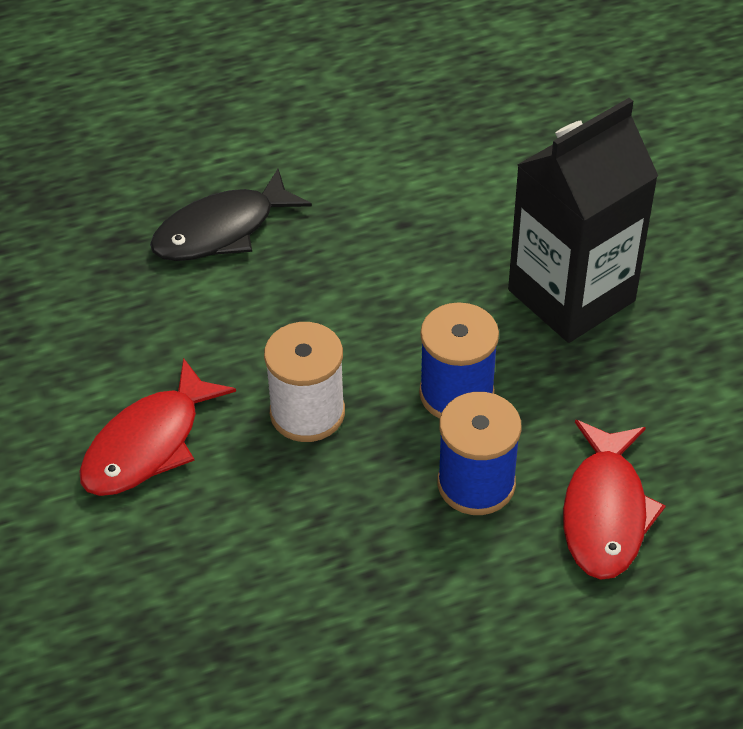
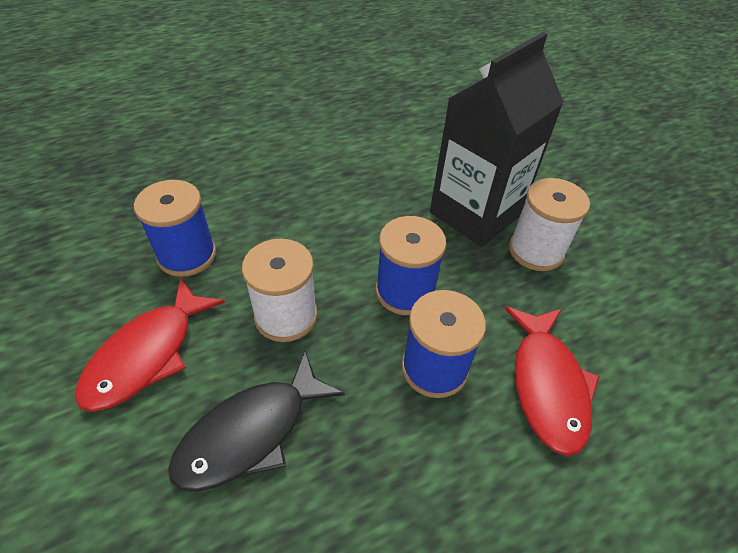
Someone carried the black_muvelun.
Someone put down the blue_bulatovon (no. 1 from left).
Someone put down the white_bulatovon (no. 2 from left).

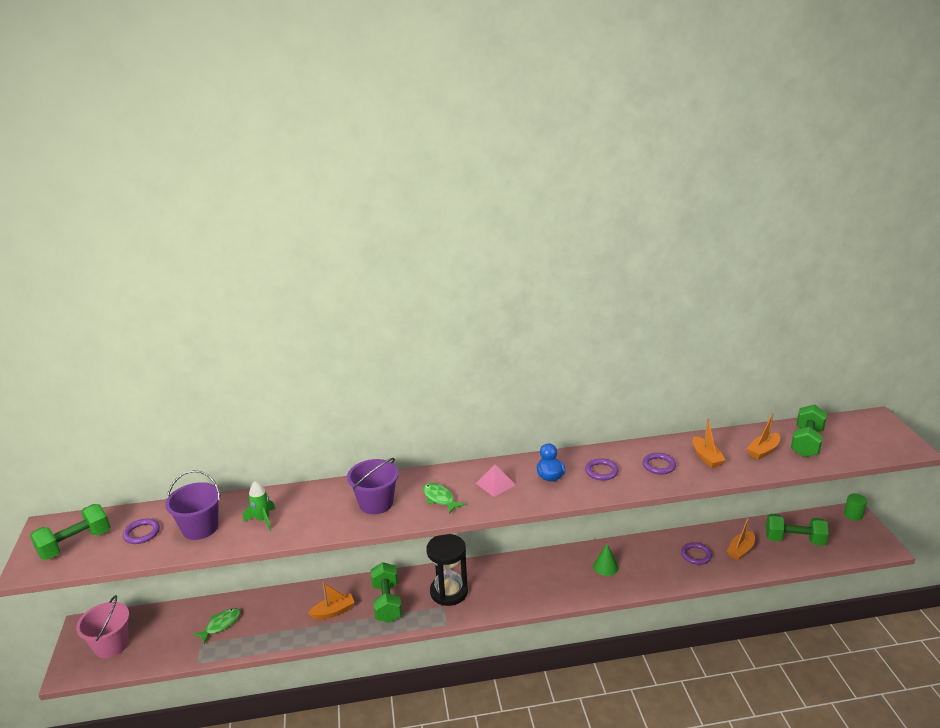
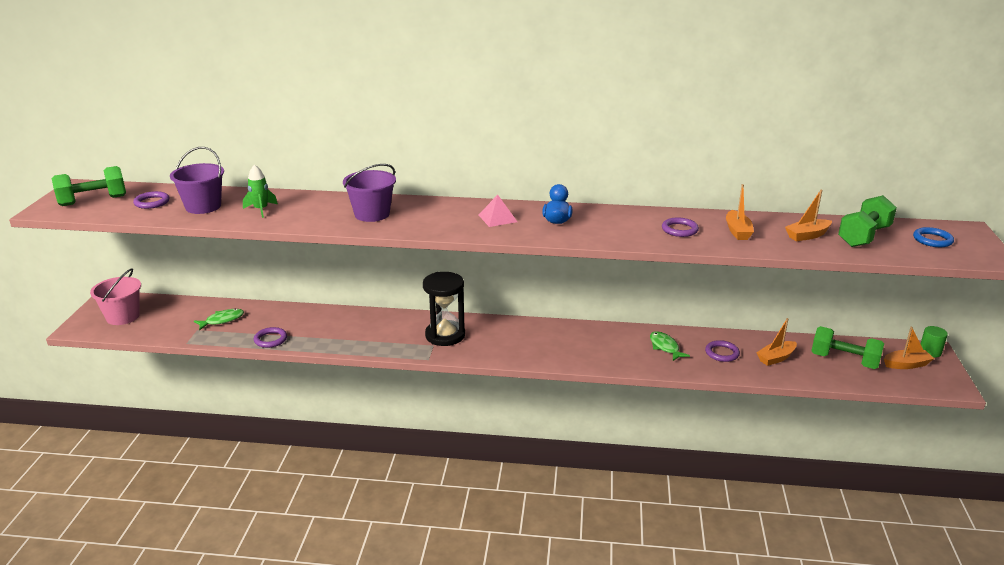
Someone carried the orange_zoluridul (no. 1 from left in the first image).
Someone took away the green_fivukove (no. 2 from left).
Someone carried the green_muvelun (no. 2 from left).
Someone carried the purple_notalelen (no. 2 from left).
Someone took away the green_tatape.
Someone put down the blue_notalelen.

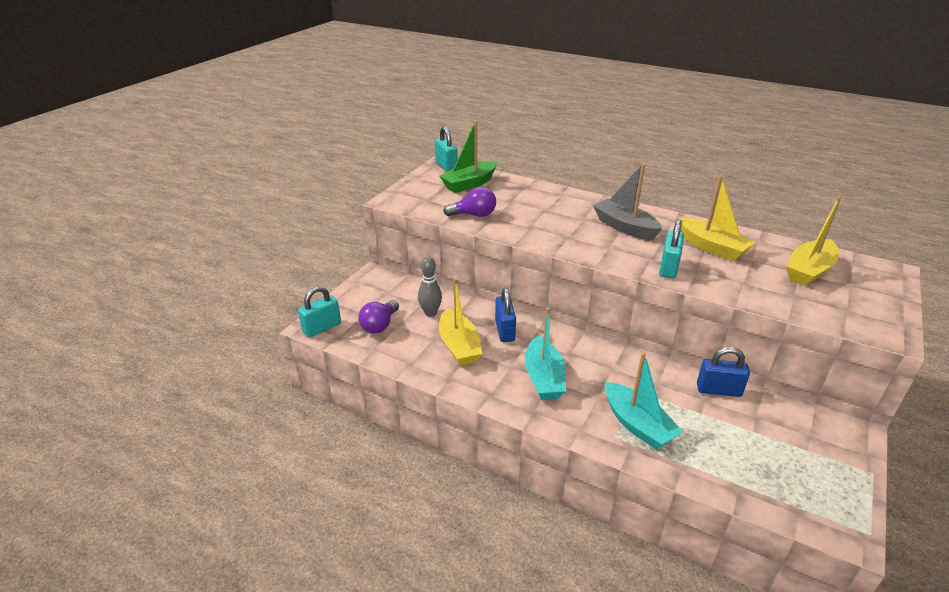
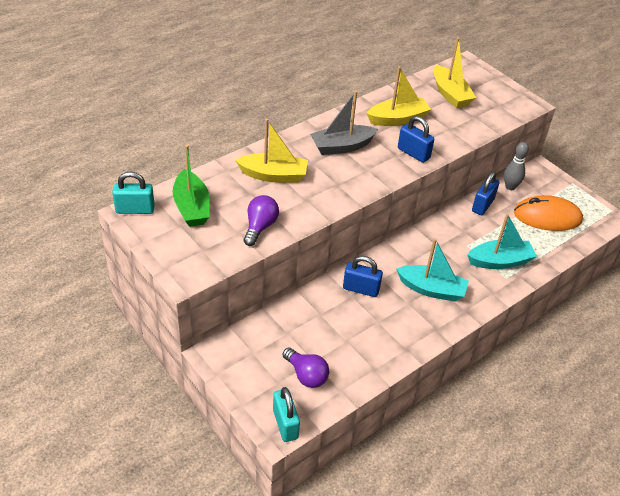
Someone carried the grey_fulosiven.
Someone carried the yellow_zoluridul (no. 1 from left).
Someone repainted the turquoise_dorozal (no. 3 from left), which became the blue_dorozal (no. 2 from left).
Someone put down the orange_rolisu.

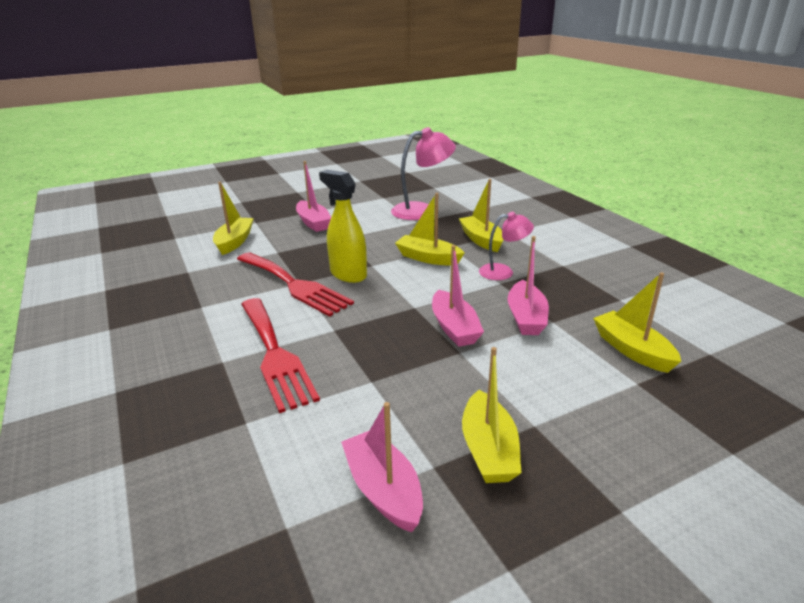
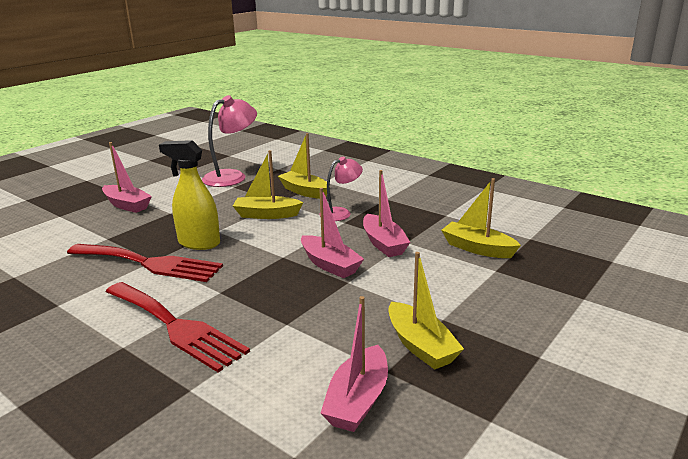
Someone took away the yellow_zoluridul (no. 1 from left).
Someone rotated the pink_zoluridul (no. 2 from left in the first image) by 105 degrees counterclockwise.

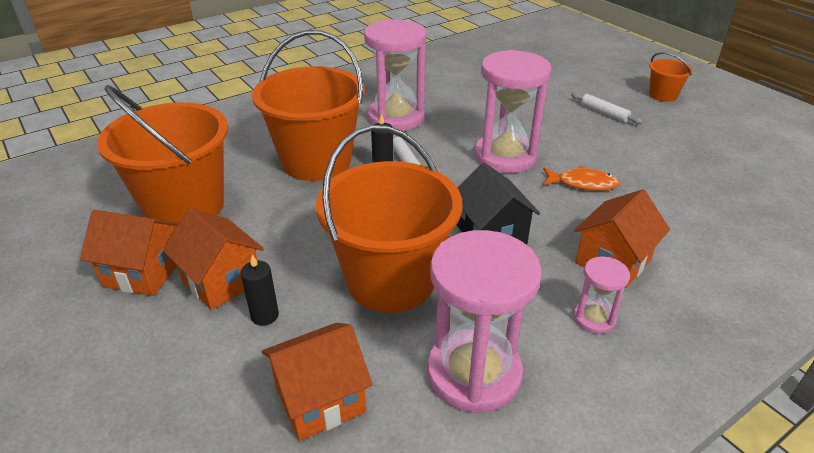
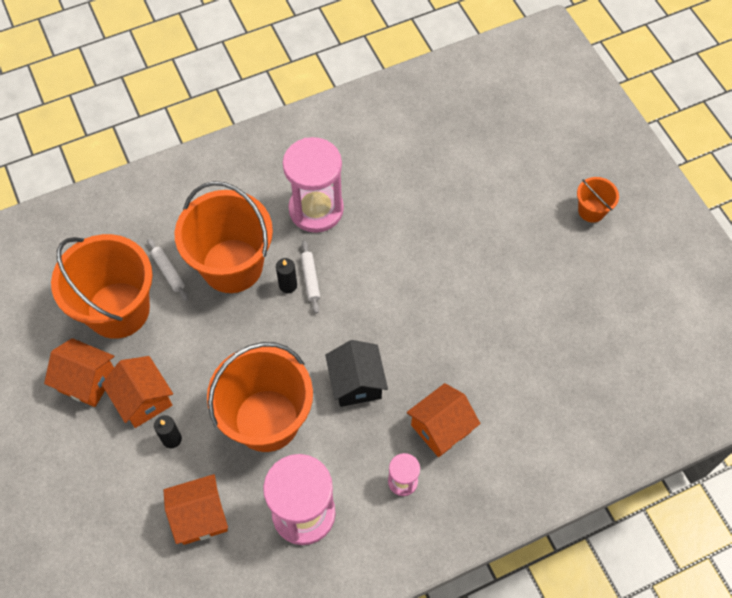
Someone took away the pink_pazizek (no. 3 from left).
Someone took away the orange_muvelun.
Someone carried the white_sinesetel (no. 2 from left in the first image).

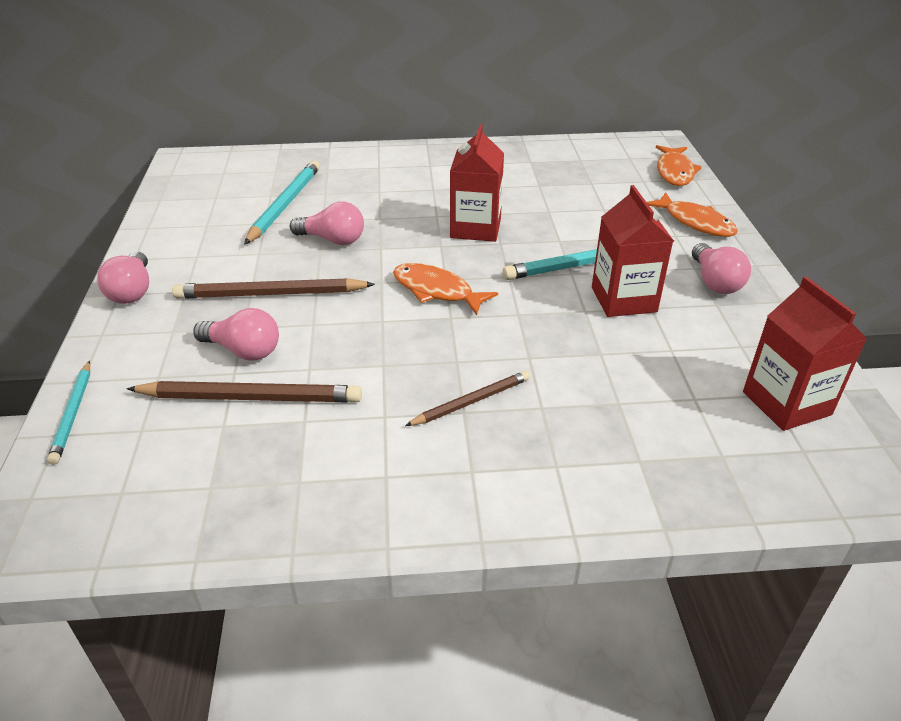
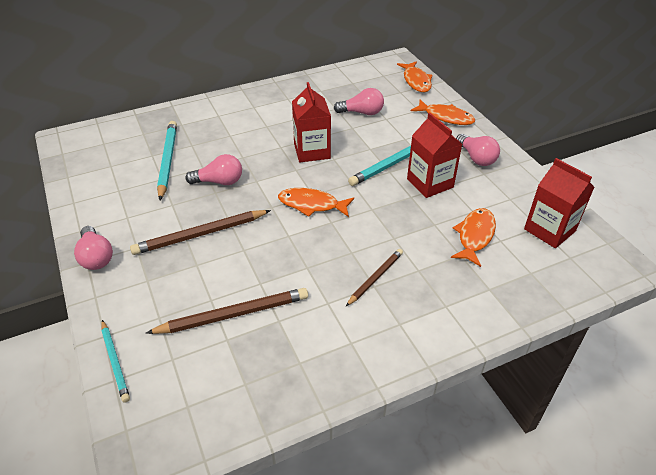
Someone carried the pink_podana (no. 2 from left in the first image).
Someone put down the orange_muvelun (no. 4 from left).

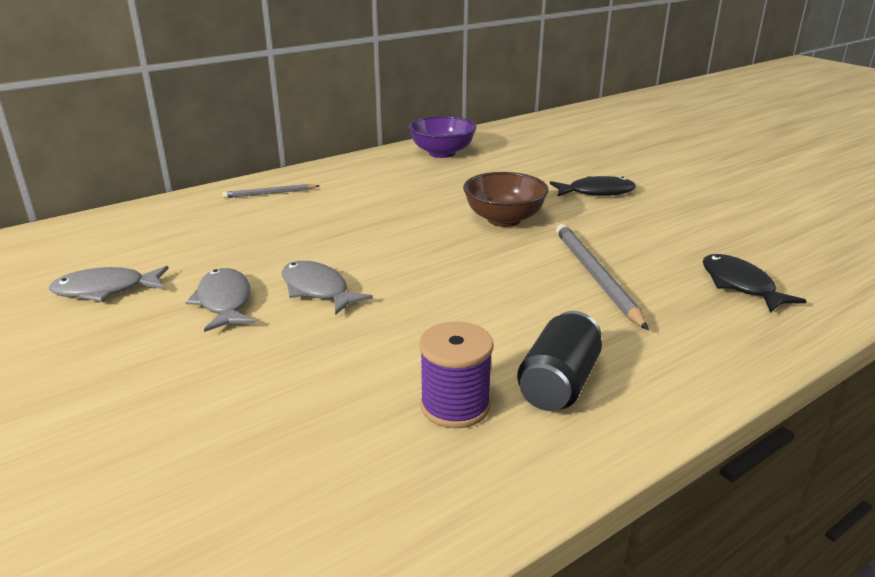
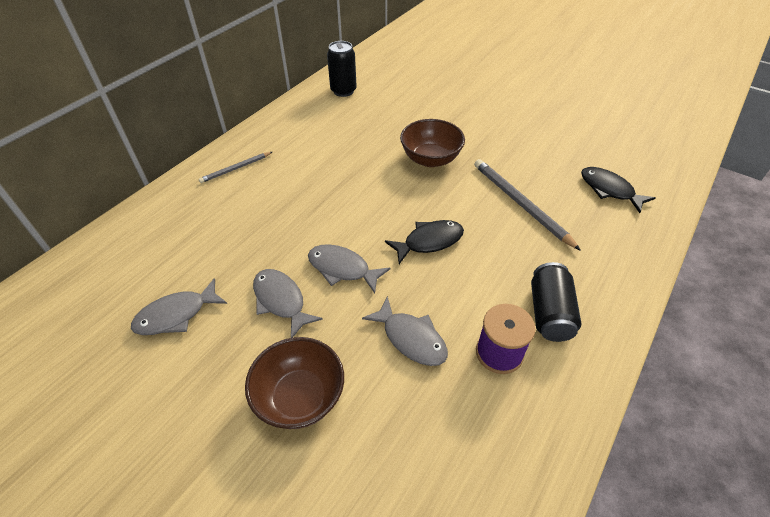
Someone swapped the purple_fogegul for the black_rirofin (no. 1 from left).
Someone carried the black_muvelun (no. 1 from left).
Someone put down the brown_fogegul (no. 1 from left).
Someone put down the grey_muvelun (no. 4 from left).

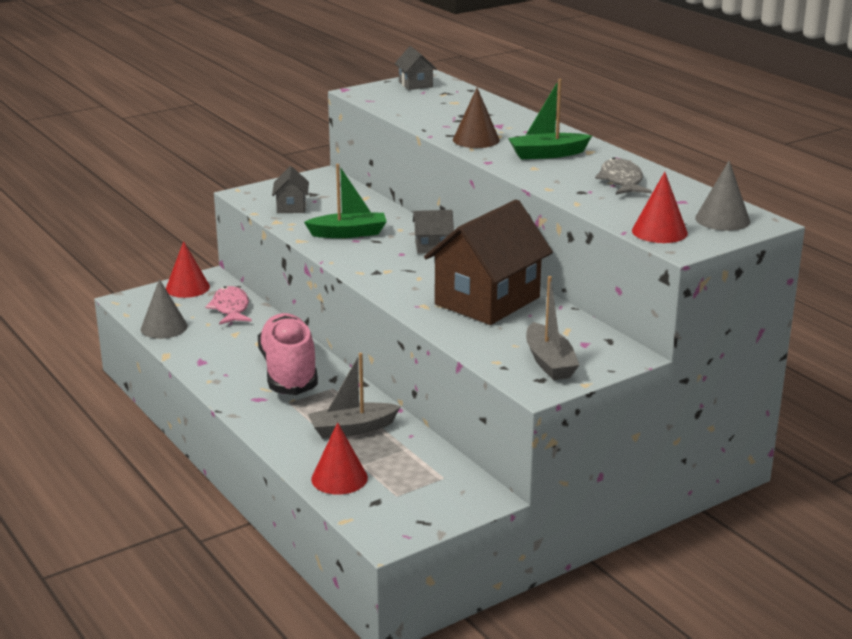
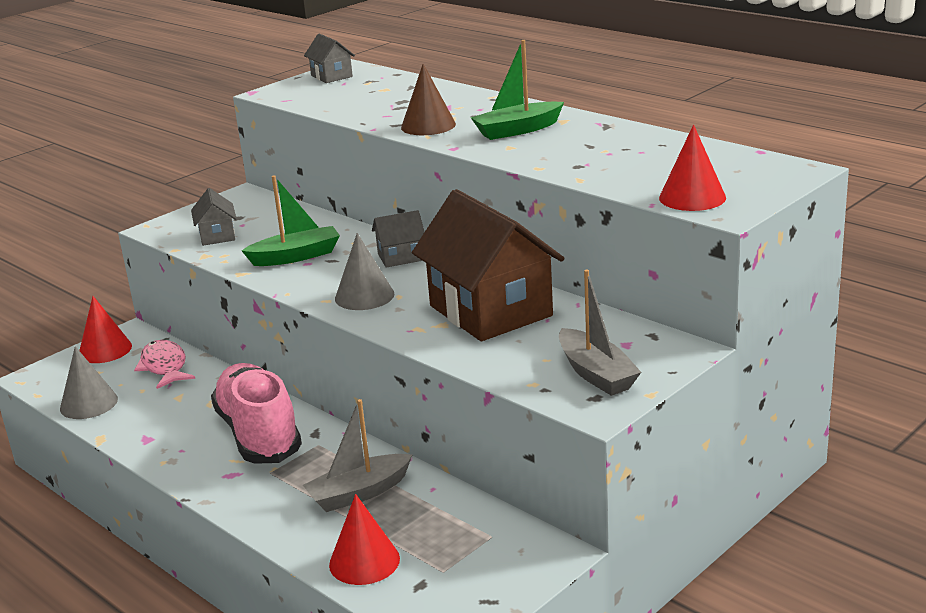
Someone rotated the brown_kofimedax by 60 degrees counterclockwise.
Someone took away the grey_muvelun.
Someone carried the grey_tatape (no. 2 from left).

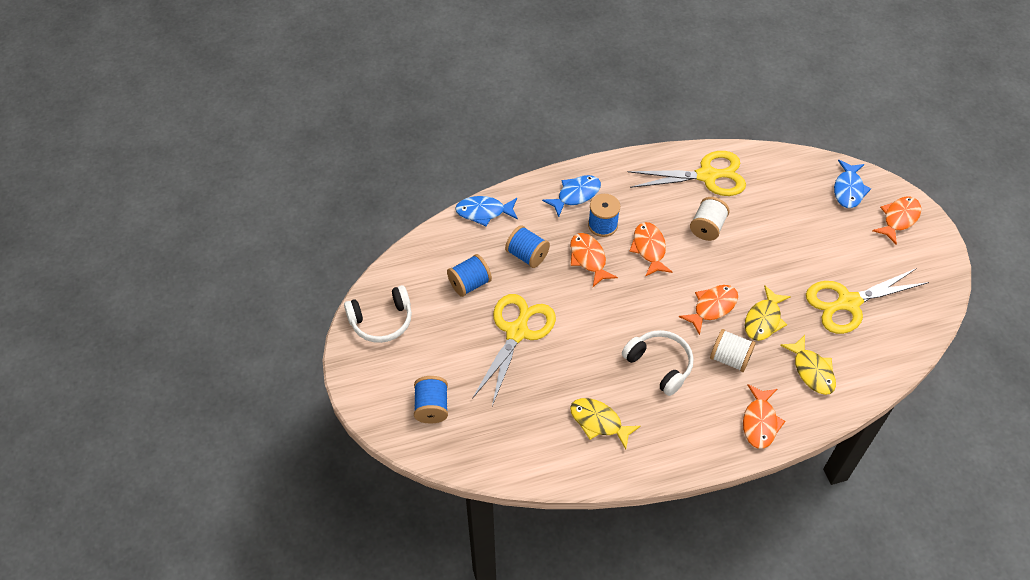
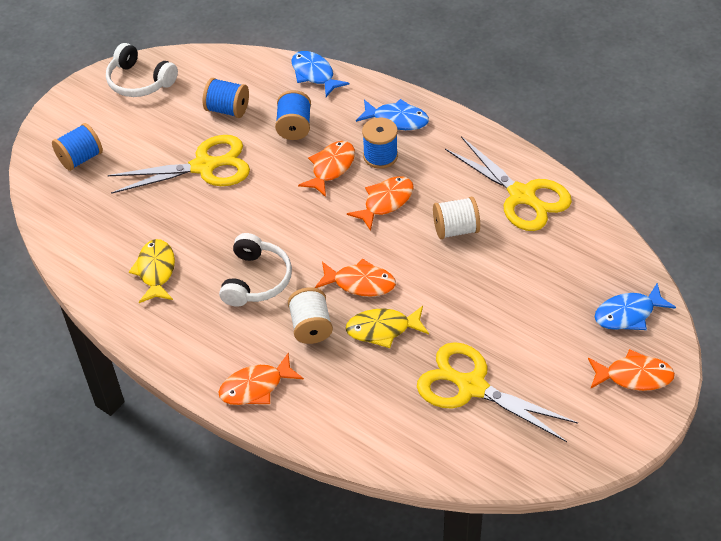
Someone took away the yellow_muvelun (no. 3 from left).

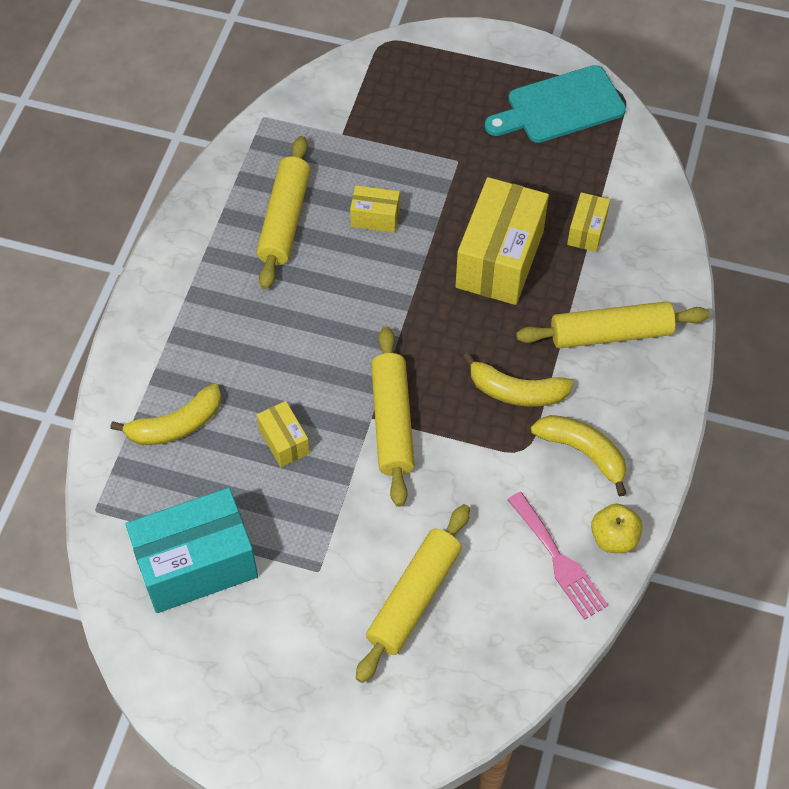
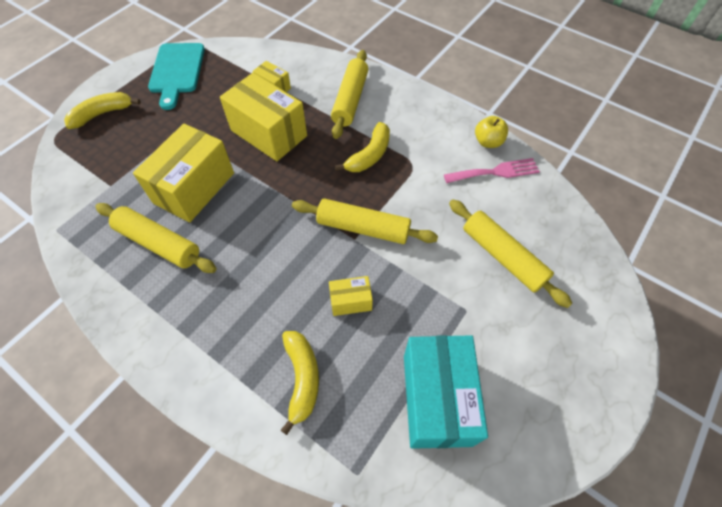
Someone scaled the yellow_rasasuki (no. 2 from left in the first image) by 2.08.
Someone carried the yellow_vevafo (no. 3 from left in the first image).

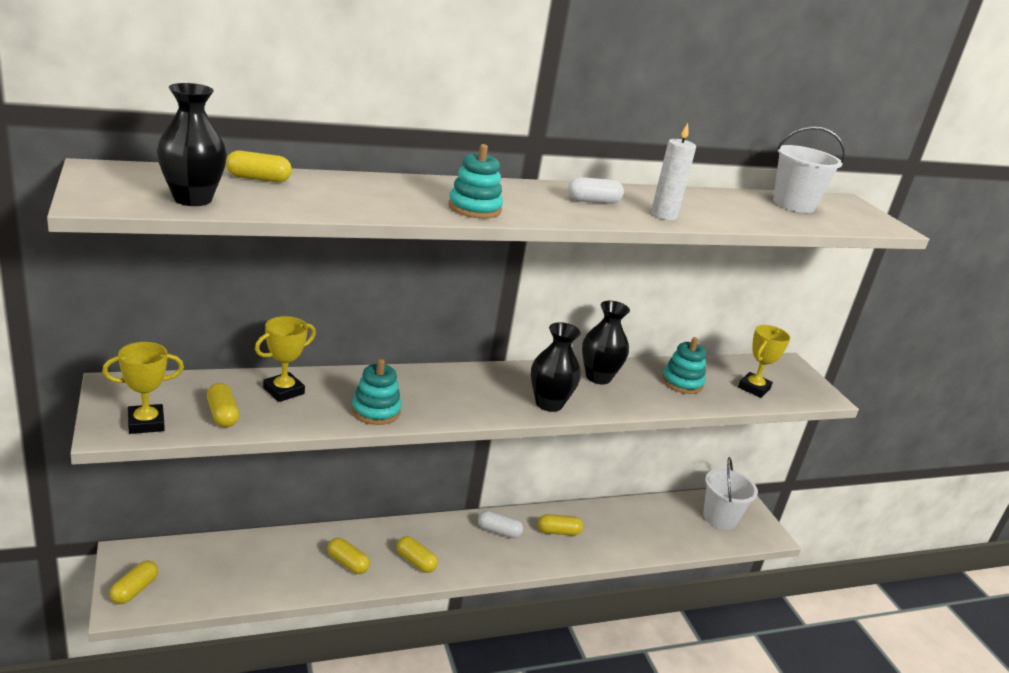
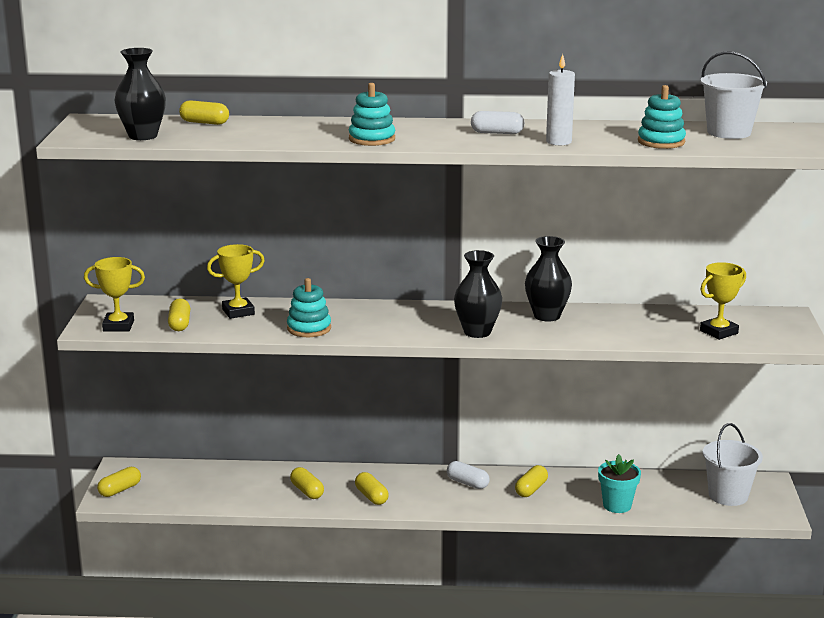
Someone rotated the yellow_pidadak (no. 6 from left) by 75 degrees counterclockwise.
Someone carried the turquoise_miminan (no. 3 from left).
Someone put down the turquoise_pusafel.

